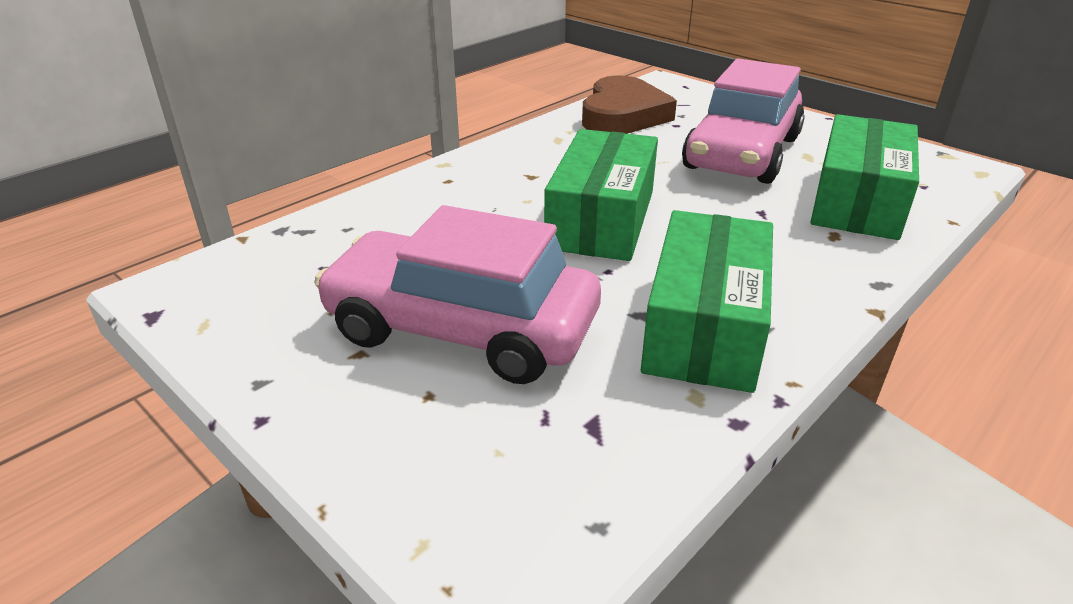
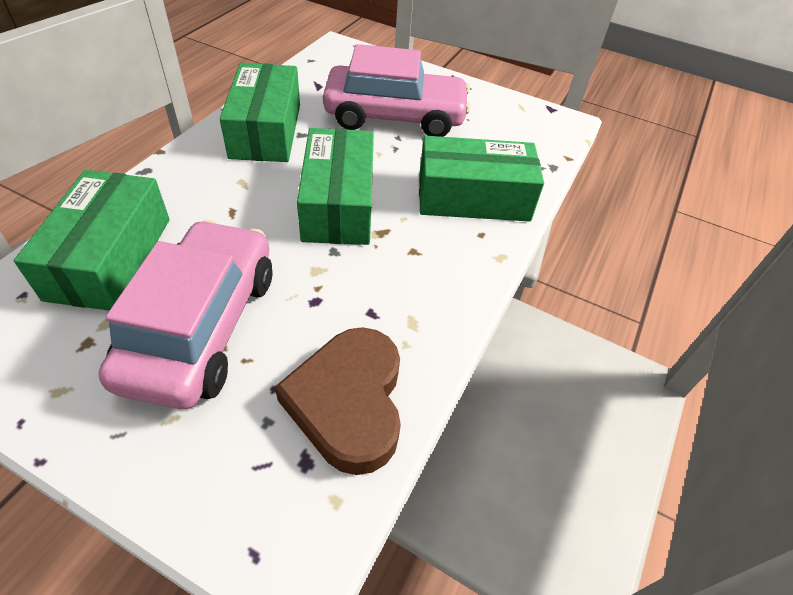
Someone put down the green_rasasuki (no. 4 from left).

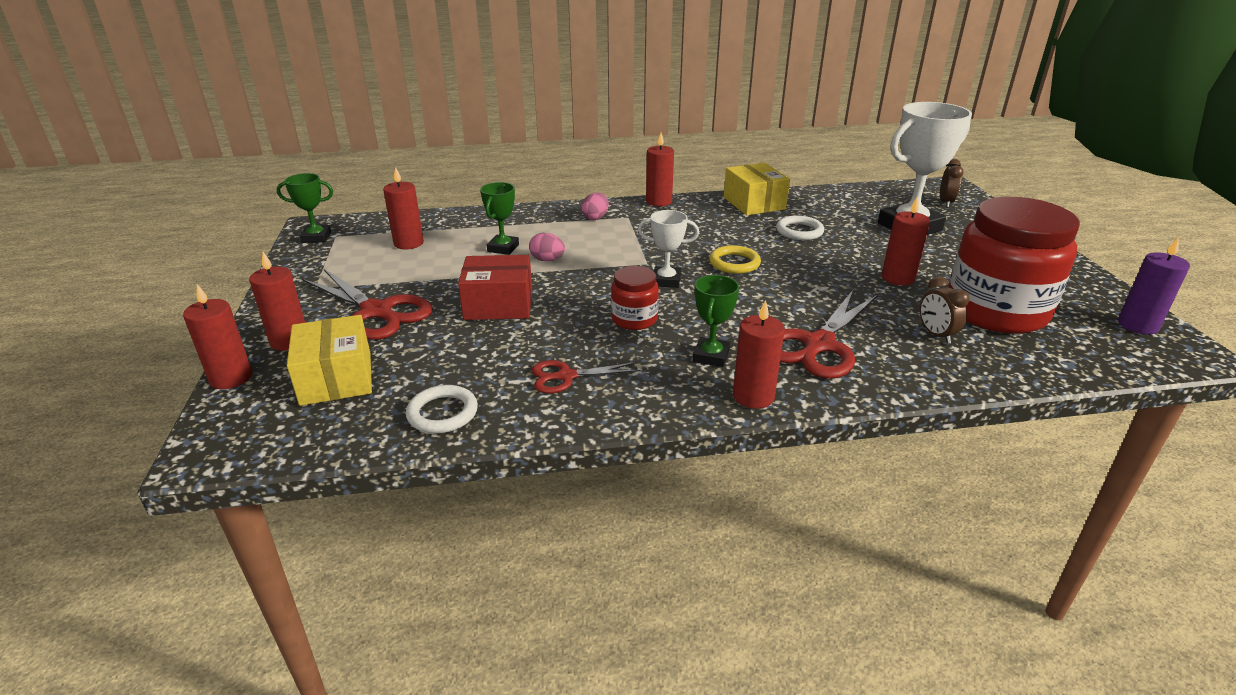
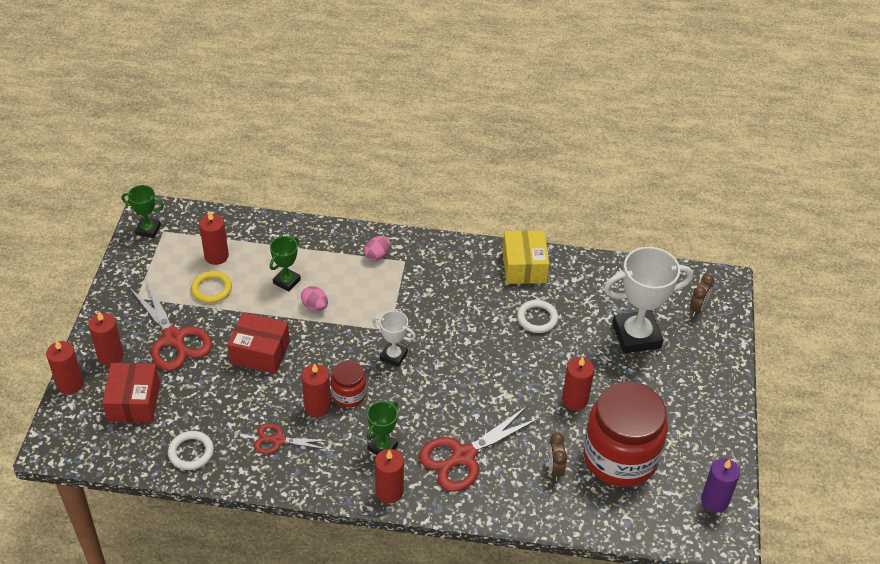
Someone repainted the yellow_rasasuki (no. 1 from left), which became the red_rasasuki (no. 1 from left).
Someone carried the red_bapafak (no. 4 from left).
Someone carried the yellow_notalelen.

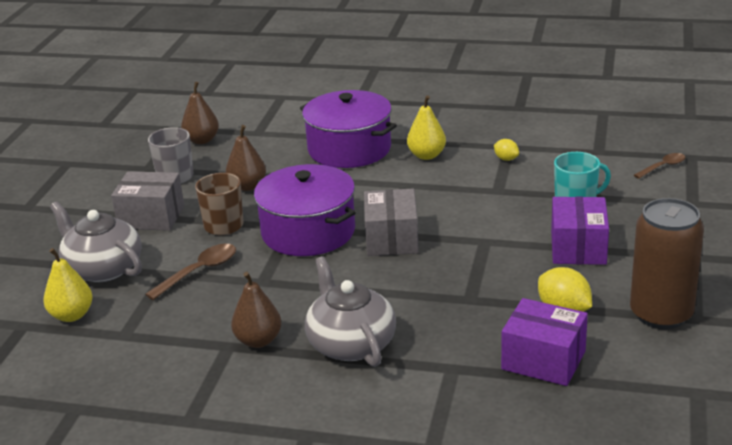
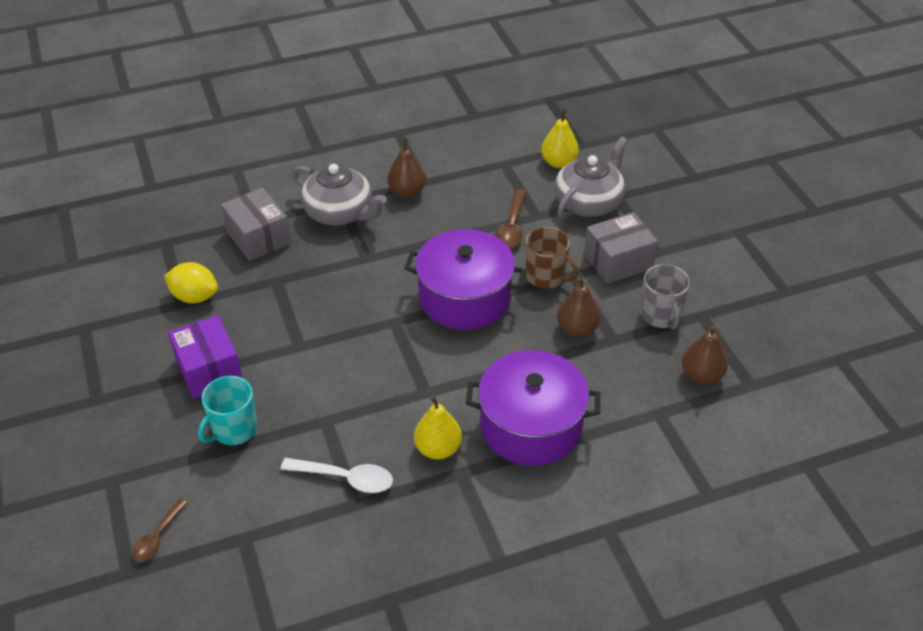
Someone rotated the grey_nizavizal (no. 1 from left in the first image) by 60 degrees counterclockwise.
Someone carried the grey_rasasuki (no. 2 from left in the first image).
Someone swapped the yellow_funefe (no. 1 from left) for the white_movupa.
Someone took away the purple_rasasuki (no. 1 from left).
Someone took away the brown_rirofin.

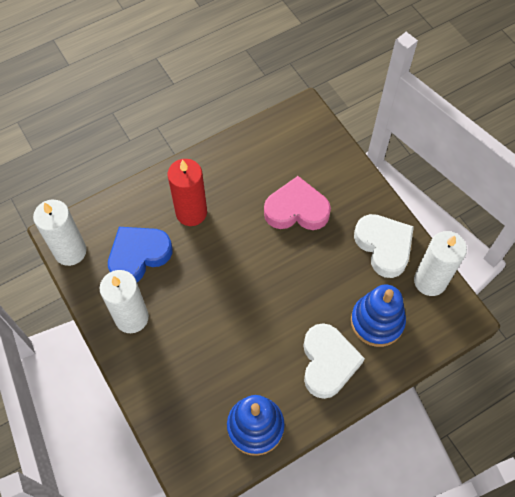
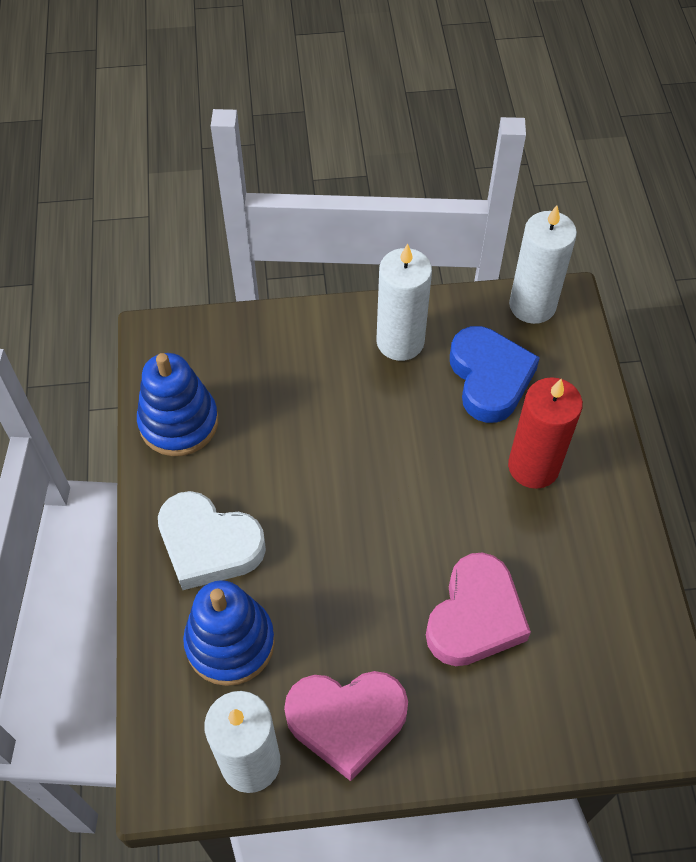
Someone repainted the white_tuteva (no. 2 from left), which became the pink_tuteva (no. 1 from left).

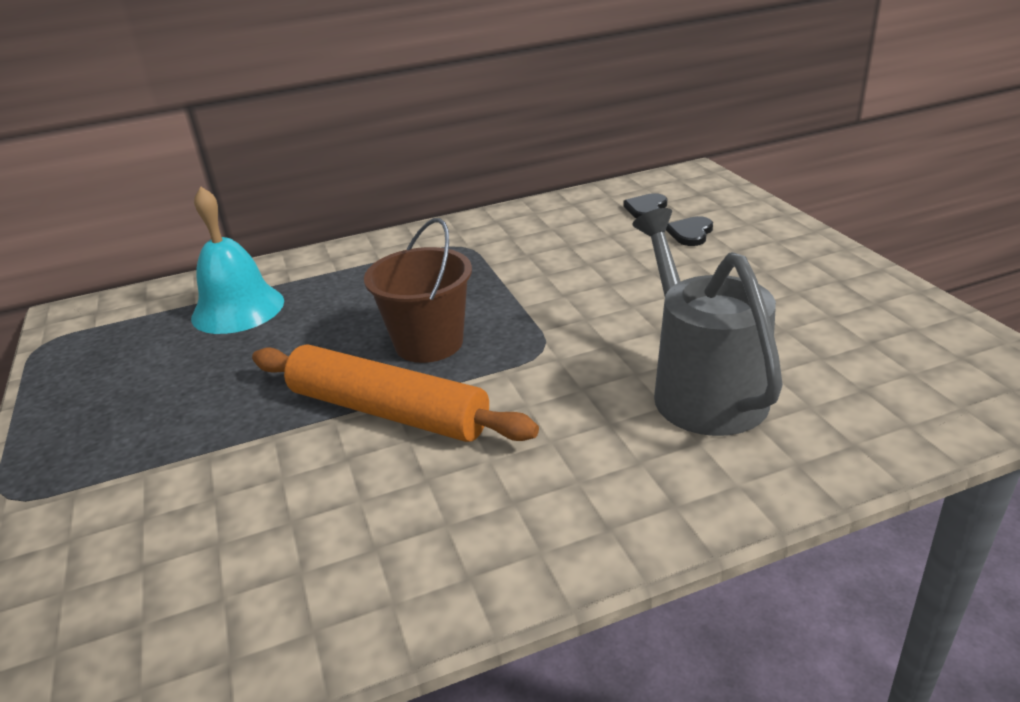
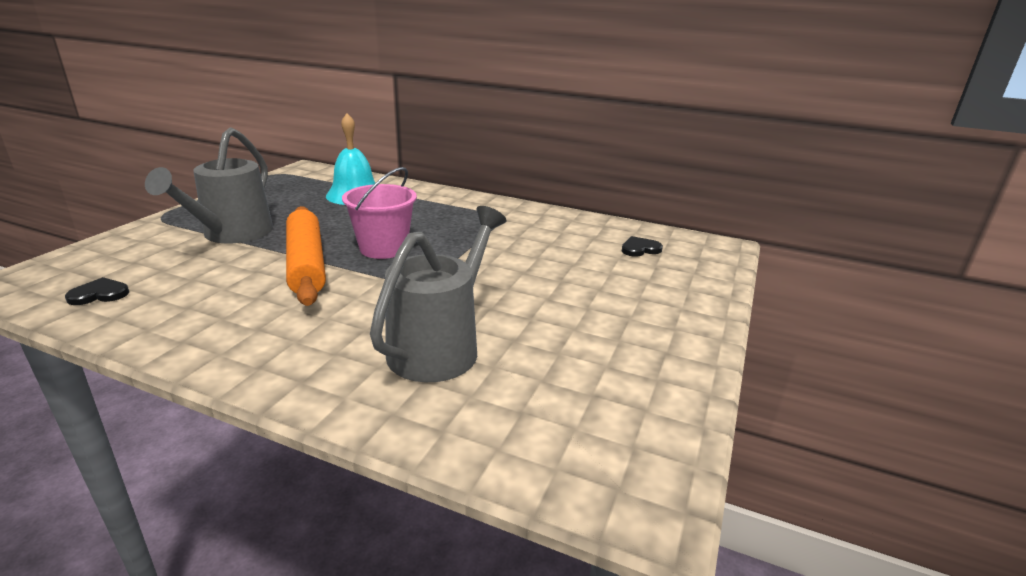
Someone repainted the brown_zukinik, which became the pink_zukinik.
Someone carried the black_tuteva (no. 2 from left in the first image).
Someone put down the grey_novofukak (no. 1 from left).

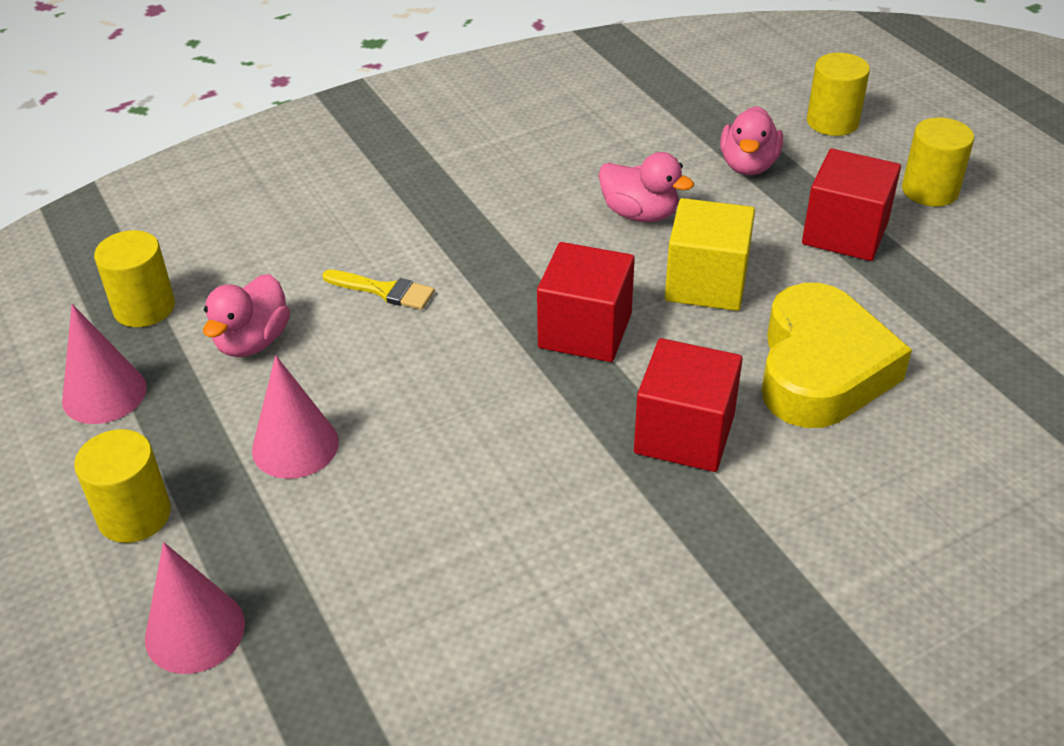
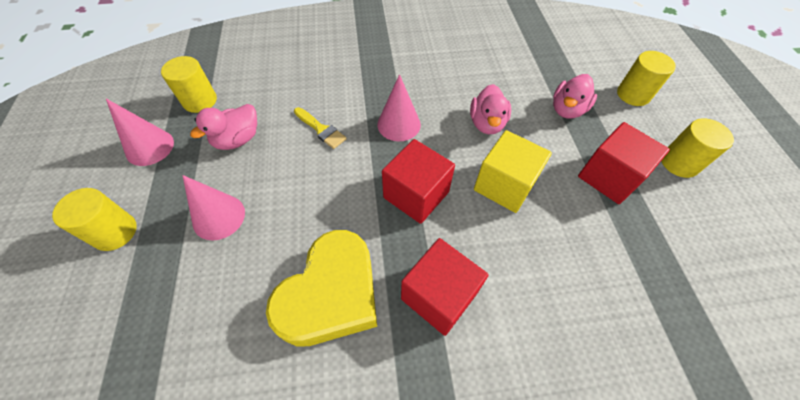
Someone carried the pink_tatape (no. 2 from left in the first image).
Someone rotated the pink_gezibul (no. 2 from left) by 45 degrees clockwise.
Someone carried the yellow_tuteva.

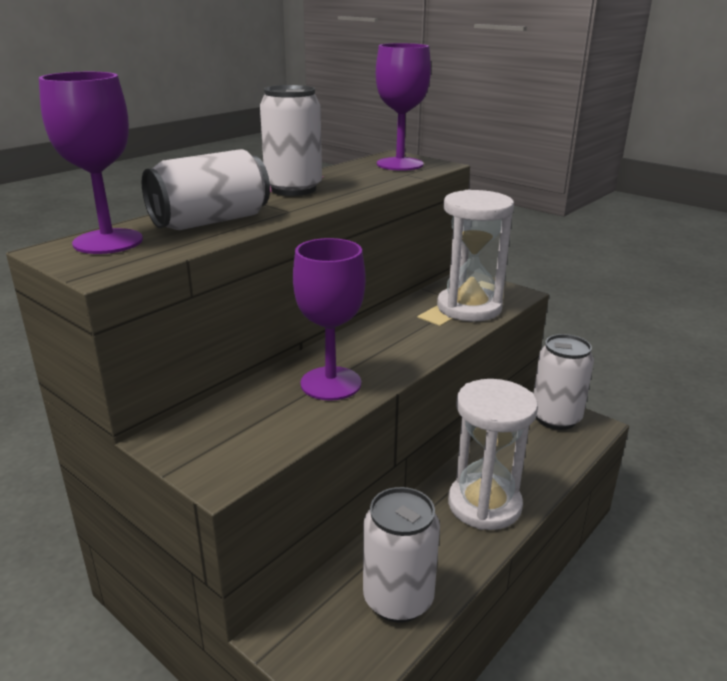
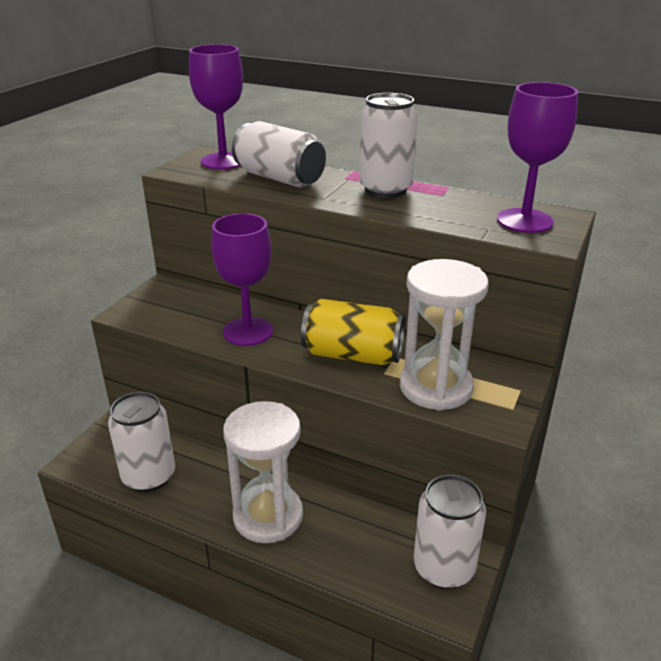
Someone put down the yellow_rirofin.

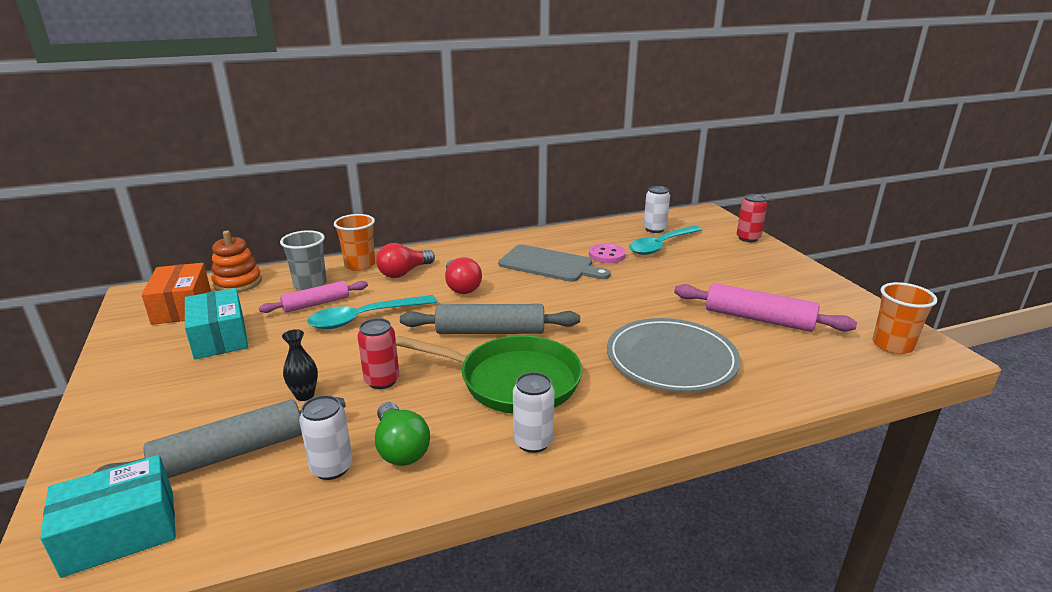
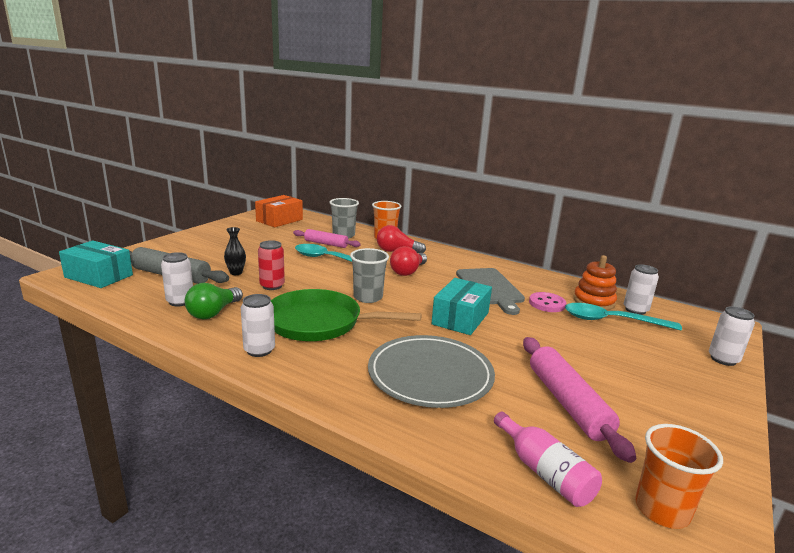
Someone carried the turquoise_rasasuki (no. 2 from left).
Someone carried the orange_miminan.
Someone rotated the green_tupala by 120 degrees clockwise.
Someone swapped the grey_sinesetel (no. 2 from left) for the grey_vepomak (no. 2 from left).
Someone repainted the red_rirofin (no. 2 from left), which became the white_rirofin (no. 4 from left).
Someone put down the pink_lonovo.

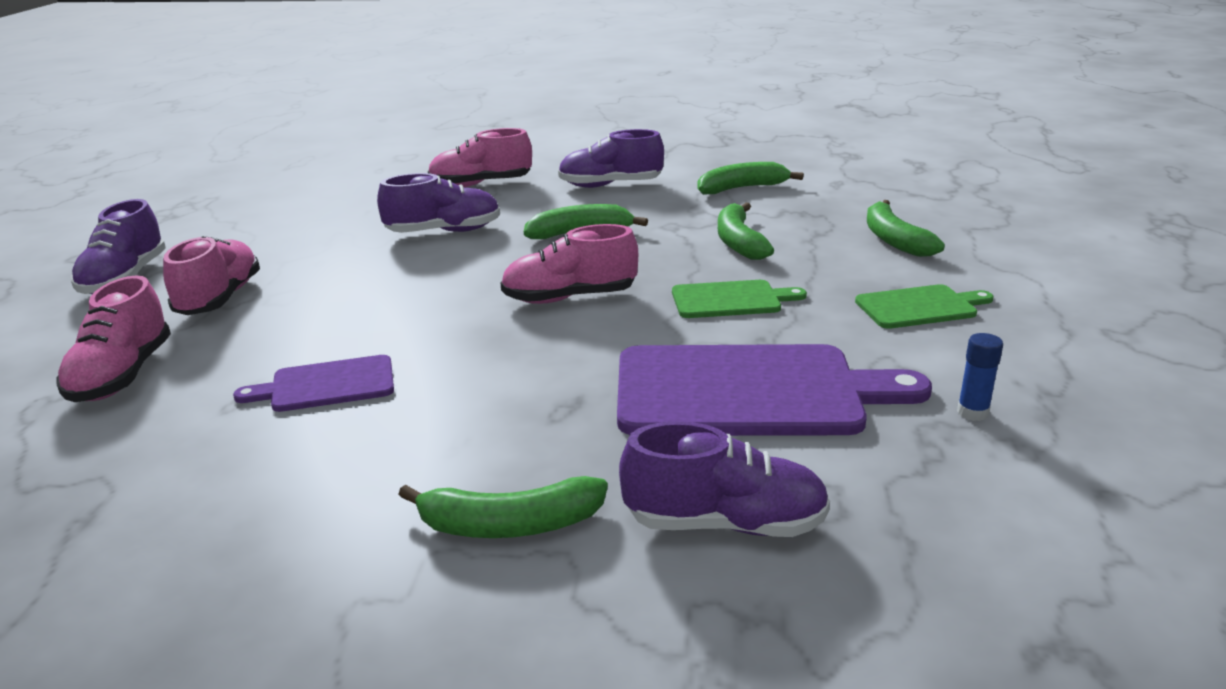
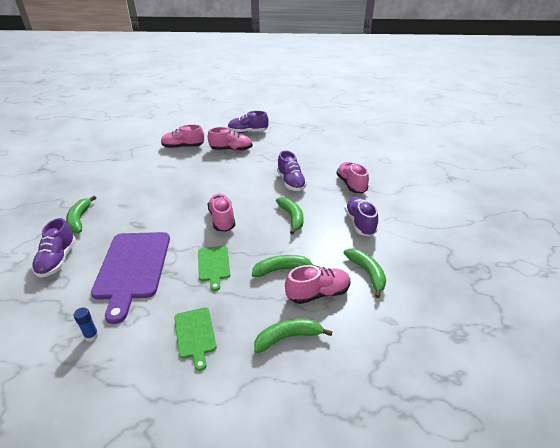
Someone took away the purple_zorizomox (no. 1 from left).
Someone put down the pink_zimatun (no. 4 from left).

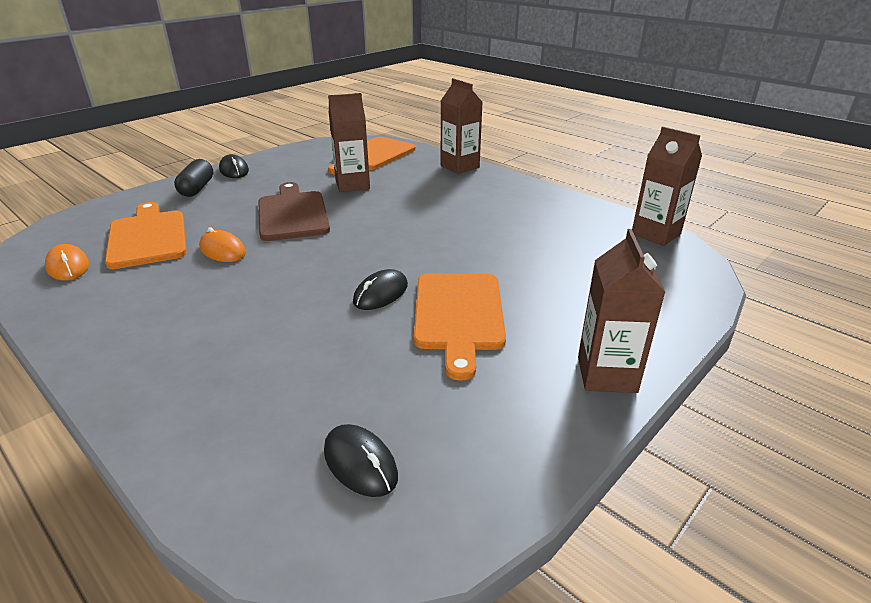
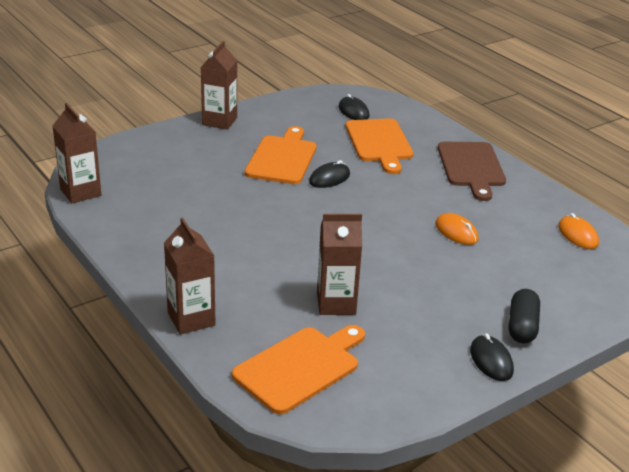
Someone carried the orange_zorizomox (no. 1 from left in the first image).
Someone carried the brown_zorizomox.

